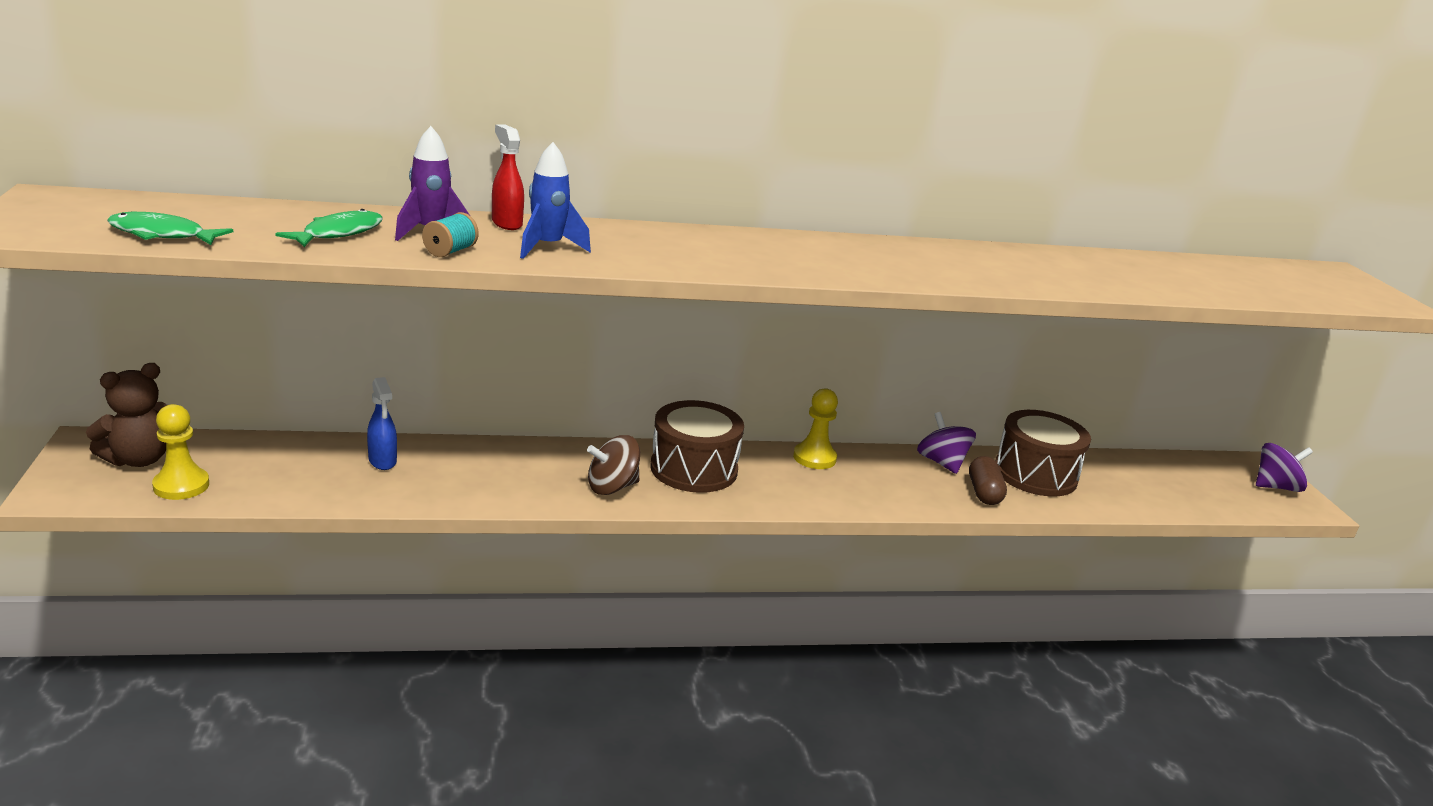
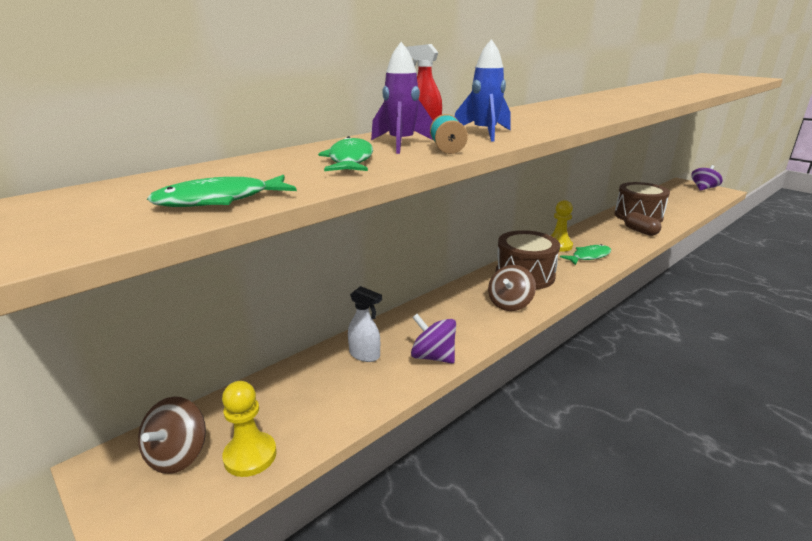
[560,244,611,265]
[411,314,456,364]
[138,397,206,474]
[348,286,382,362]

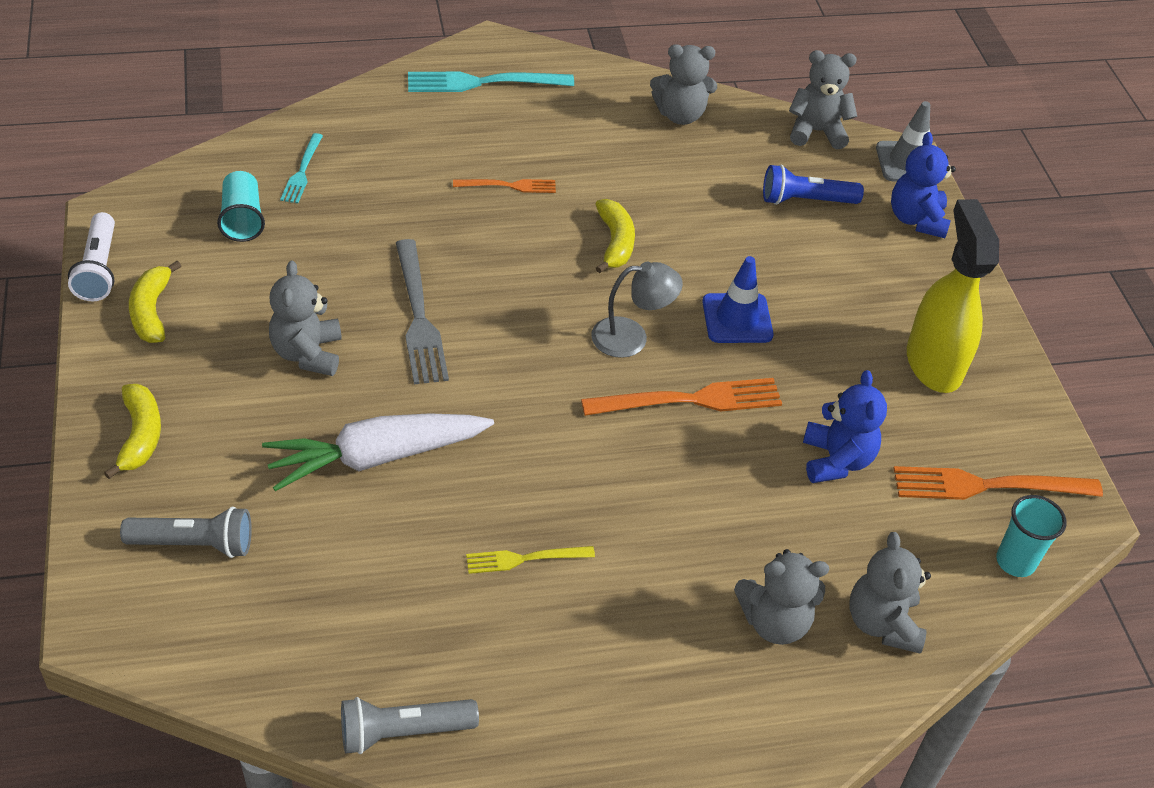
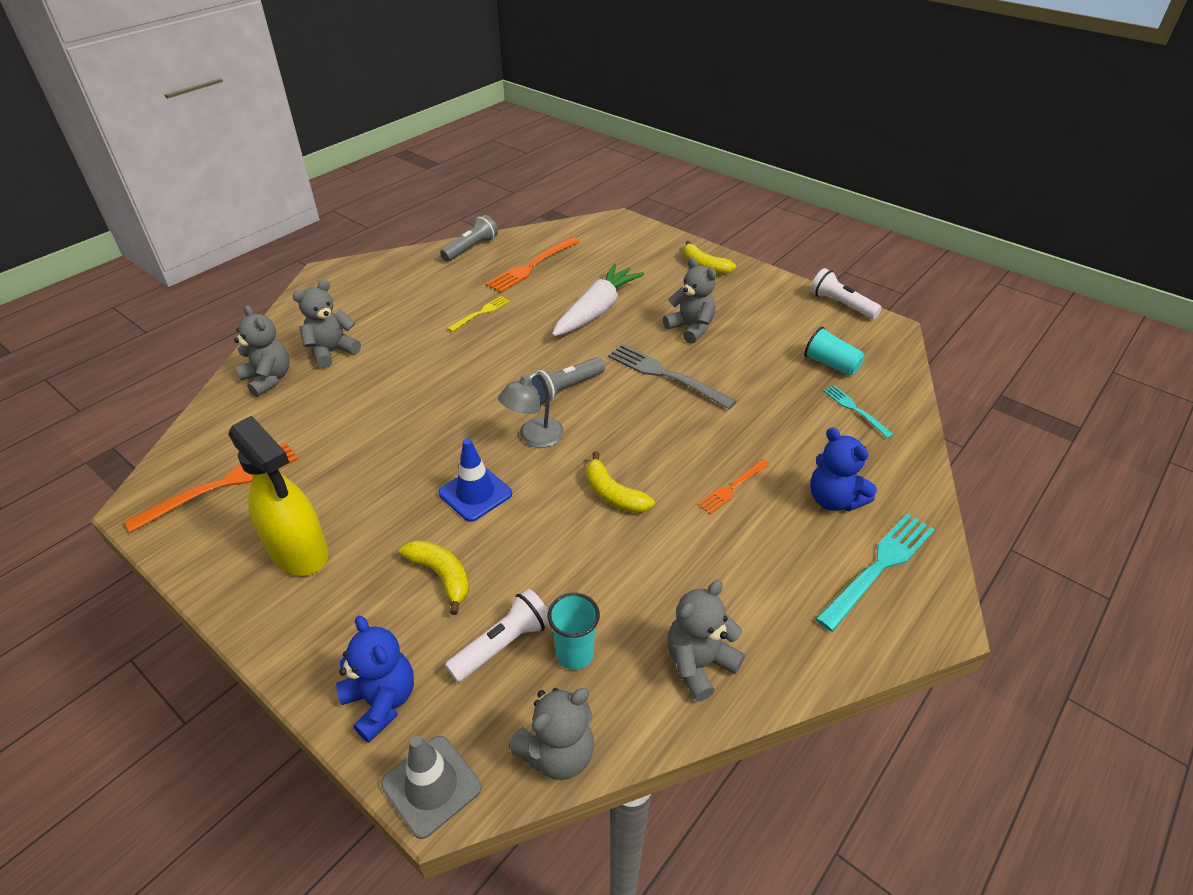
[532,357,605,404]
[399,540,469,615]
[486,237,580,293]
[810,428,877,511]
[548,593,600,670]
[445,589,549,682]

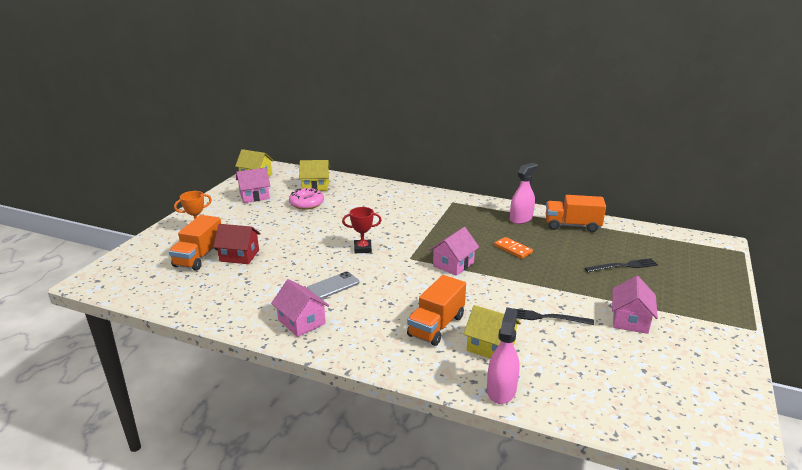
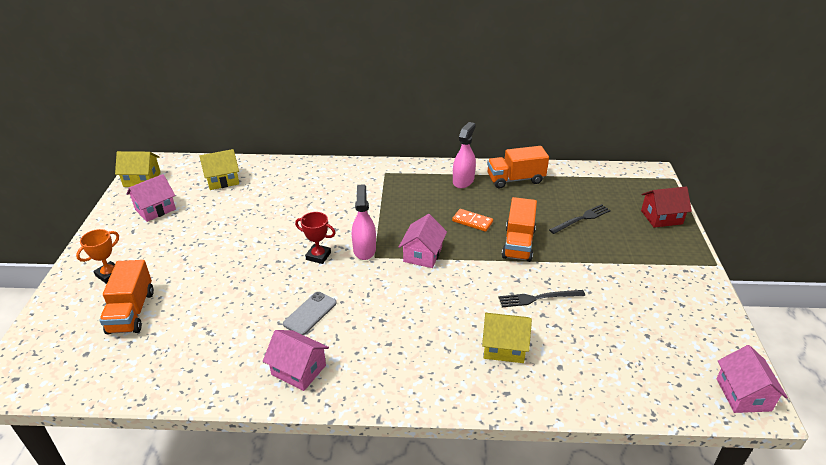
[289,188,324,209] (first image)
[641,187,692,228]
[502,197,537,262]
[352,185,376,260]
[717,345,788,413]
[295,212,336,264]

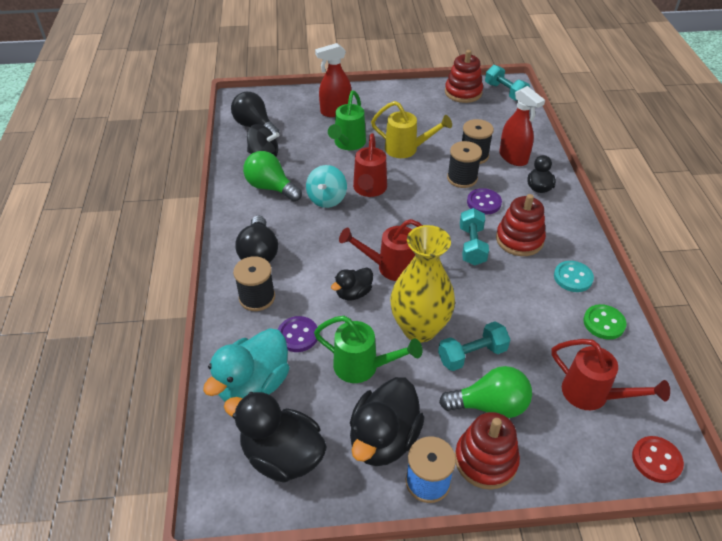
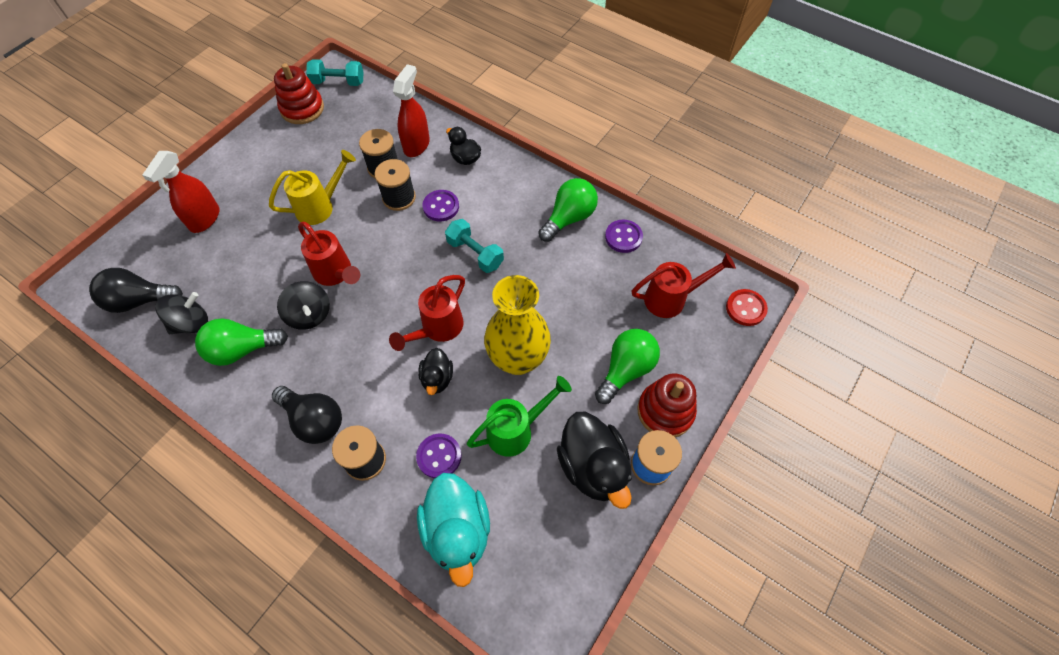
[224,392,327,483] (first image)
[328,91,366,150] (first image)
[438,321,510,371] (first image)
[496,194,546,256] (first image)
[538,178,598,242]
[277,281,330,330]
[605,219,643,253]
[393,64,430,157]

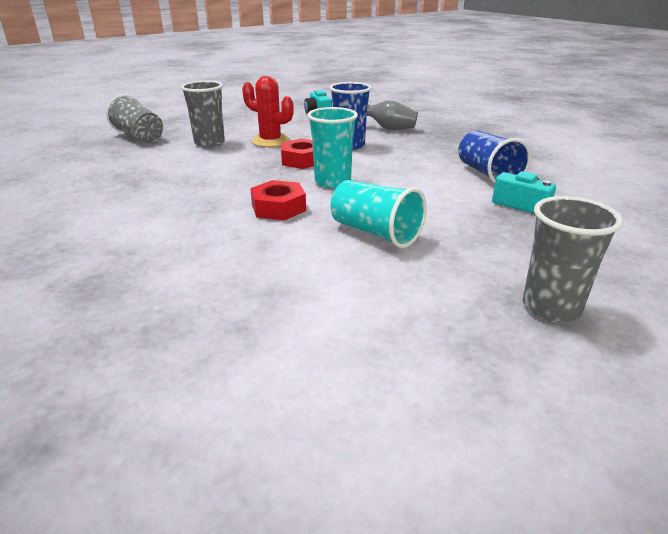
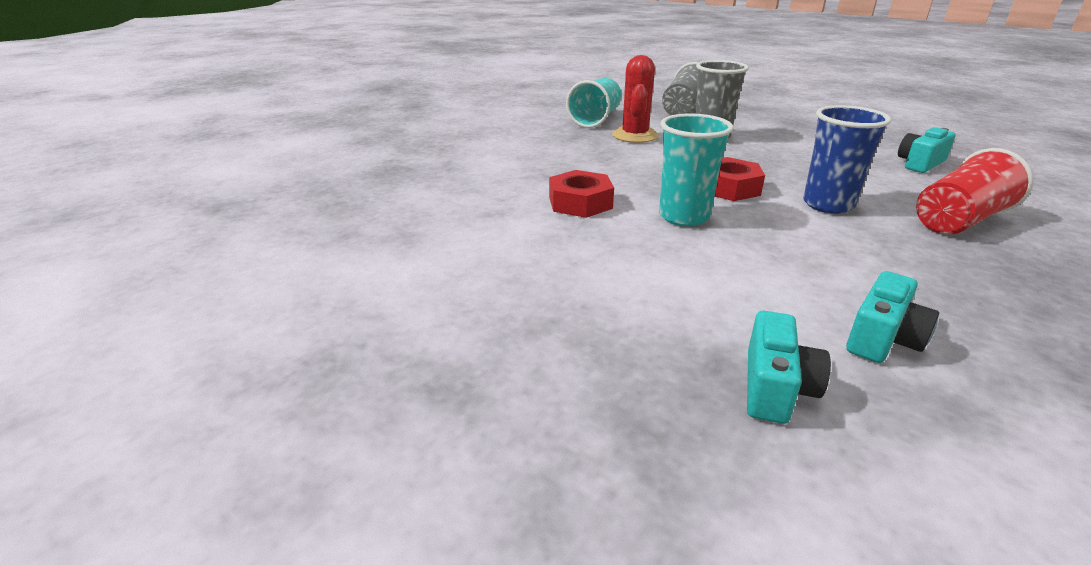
[523,196,623,323] (first image)
[612,55,659,143]
[566,78,622,128]
[916,148,1033,235]
[846,271,939,363]

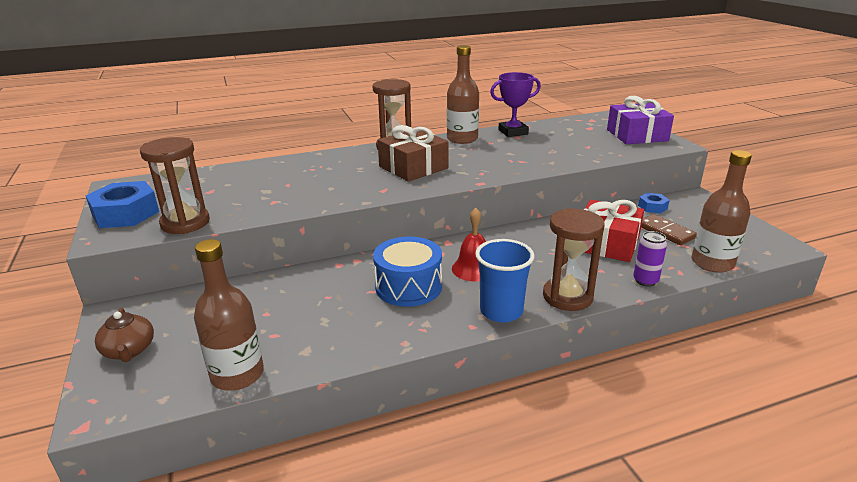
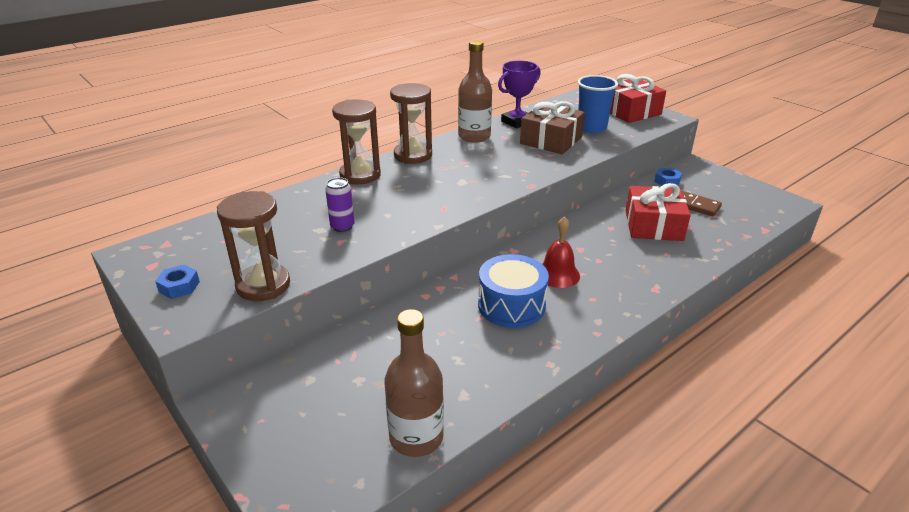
[95,308,154,362] (first image)
[692,150,752,273] (first image)
[520,101,585,154]
[577,75,618,133]
[332,99,381,184]
[325,177,354,232]
[610,74,666,123]
[155,265,200,299]

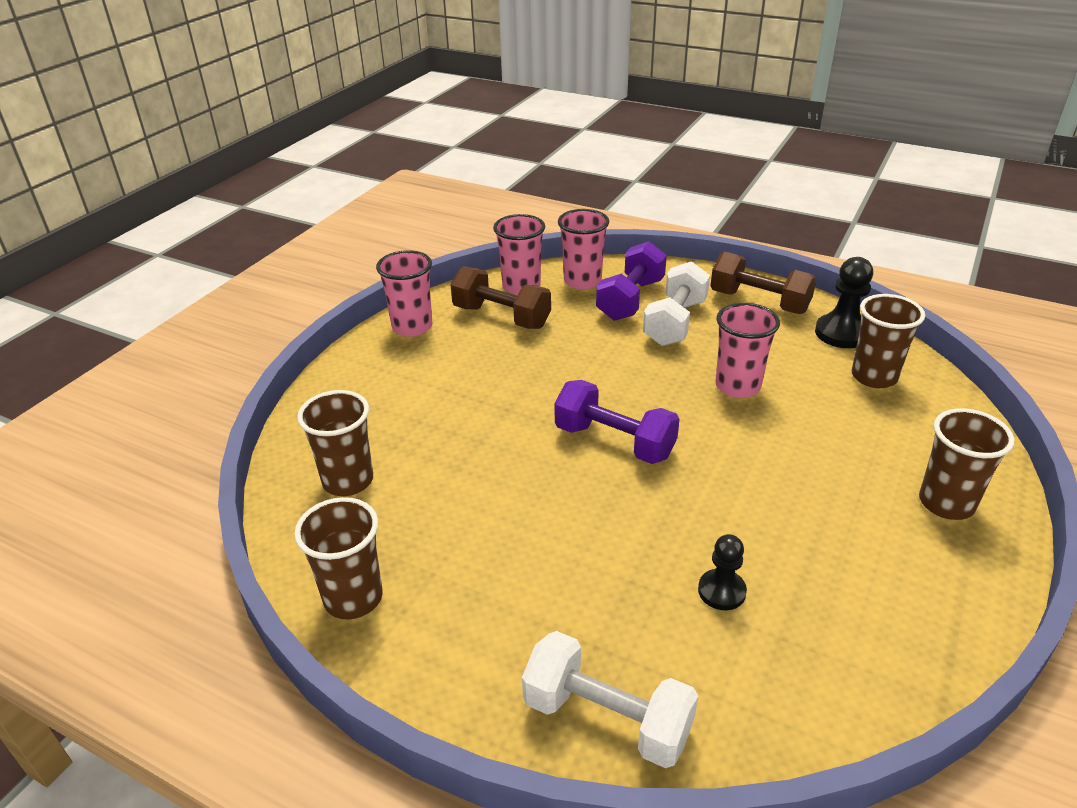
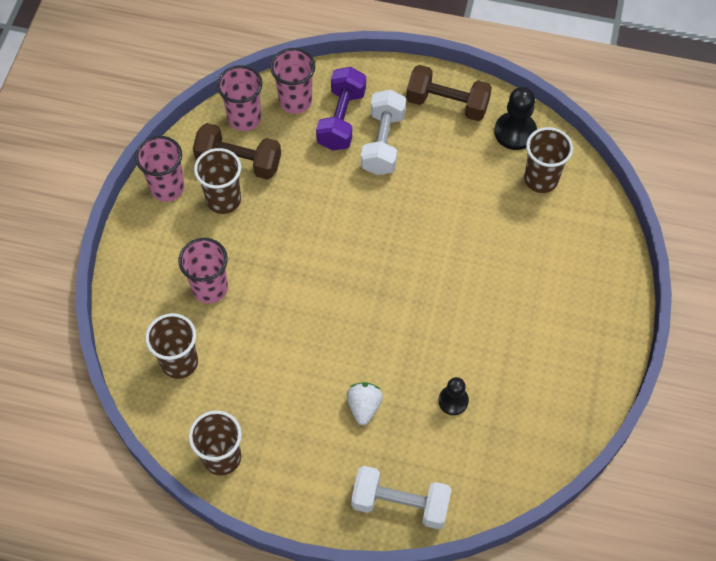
[554,380,680,464] (first image)
[347,382,383,425]
[178,238,228,304]
[194,148,241,214]

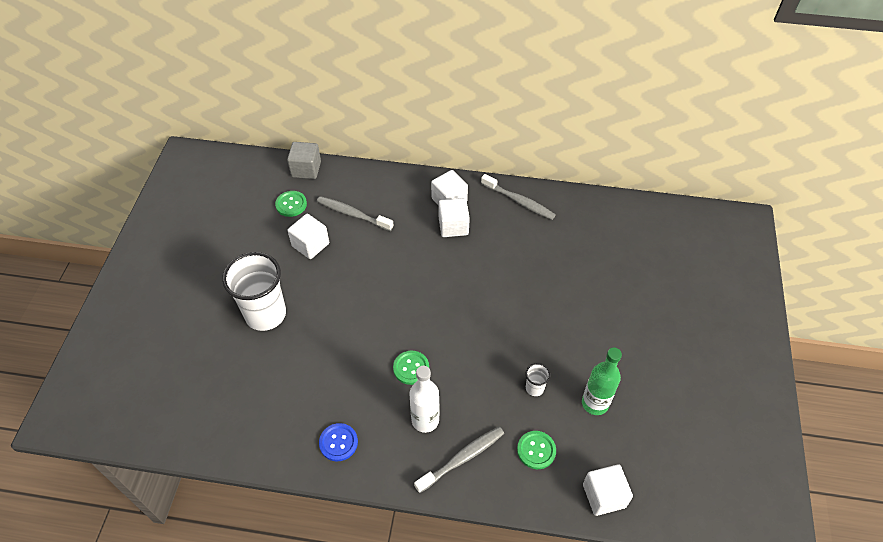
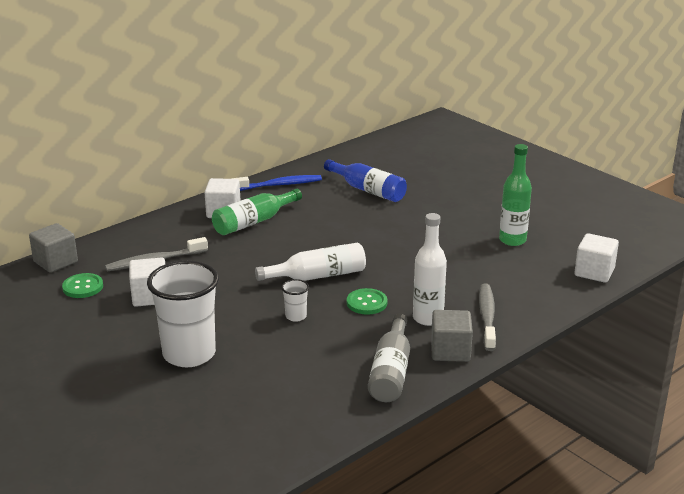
[517,431,556,469] (first image)
[255,243,366,281]
[324,159,407,202]
[431,310,473,362]
[281,279,309,322]
[368,313,410,402]
[212,189,302,235]
[232,175,322,191]

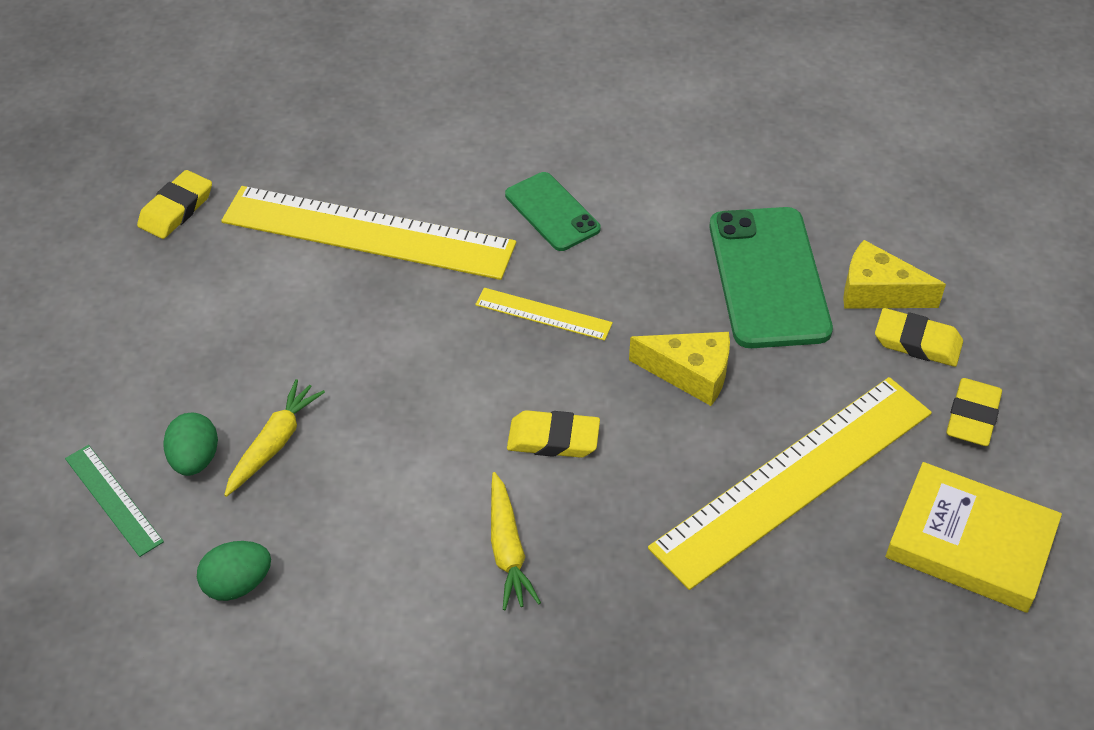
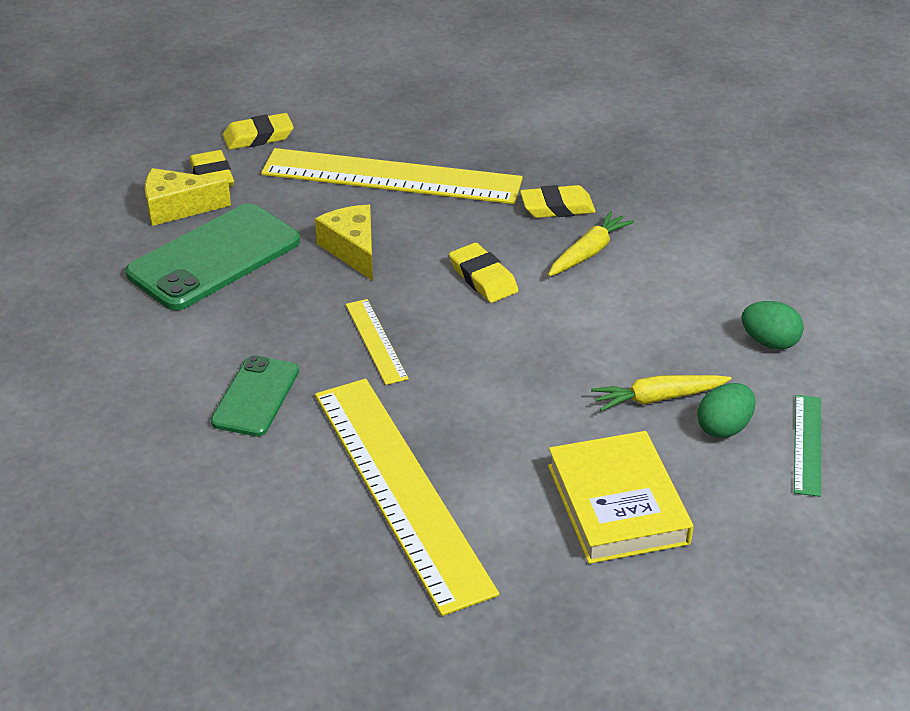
[520,185,596,218]
[548,431,694,564]
[145,168,231,226]

